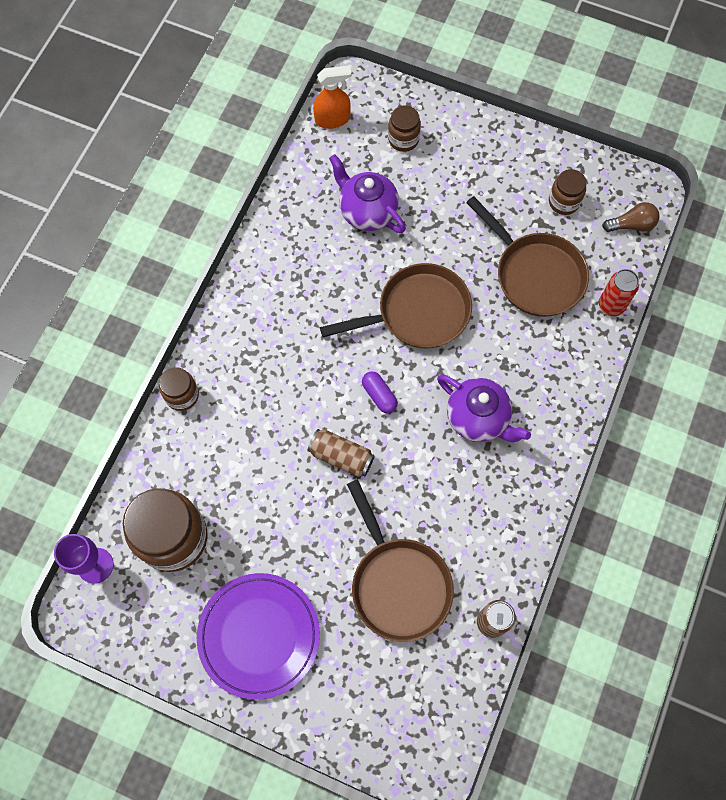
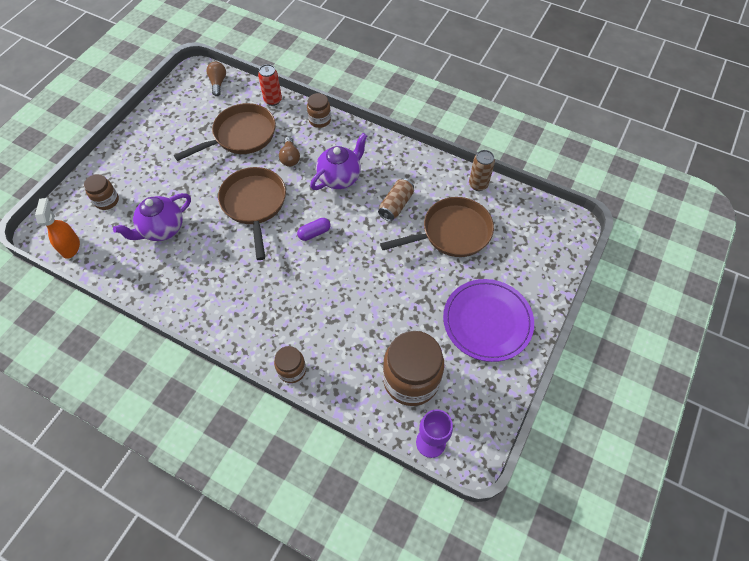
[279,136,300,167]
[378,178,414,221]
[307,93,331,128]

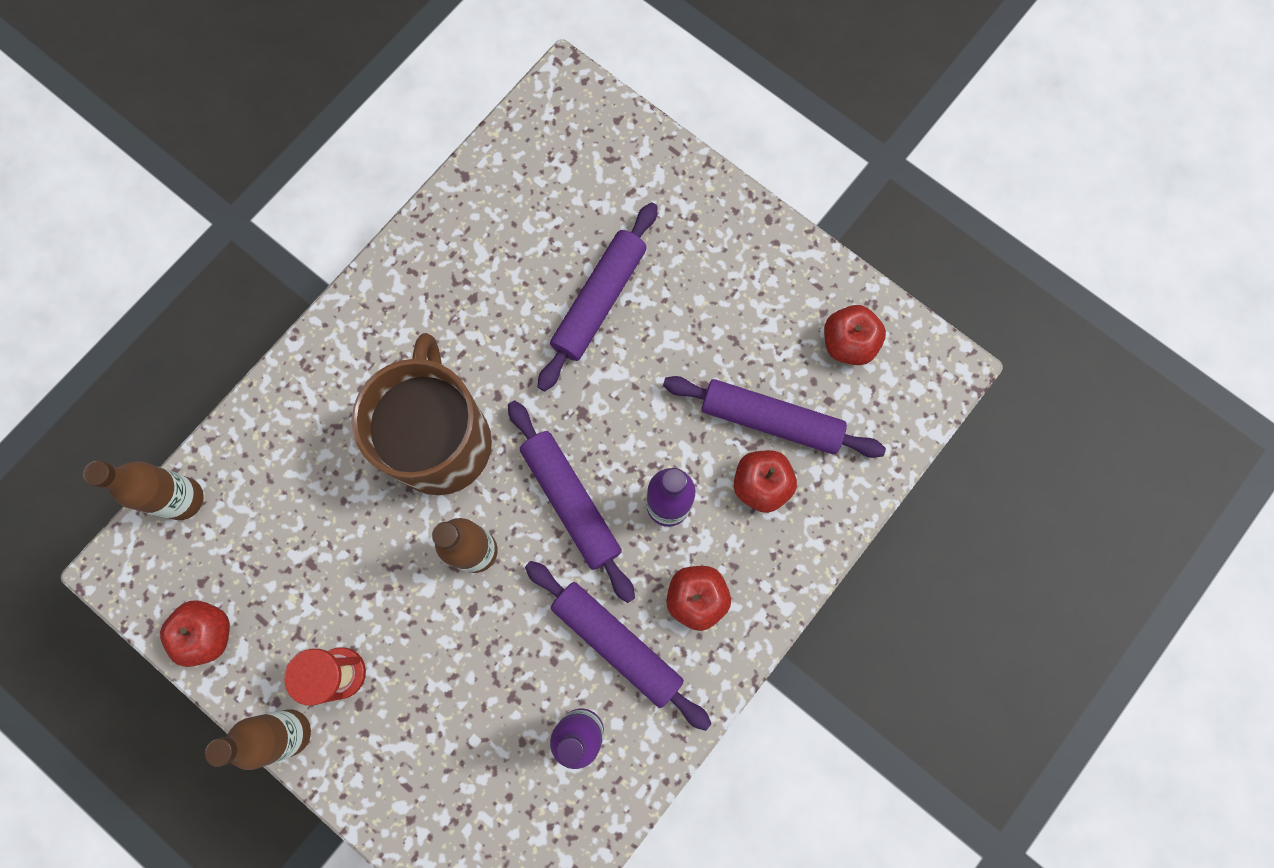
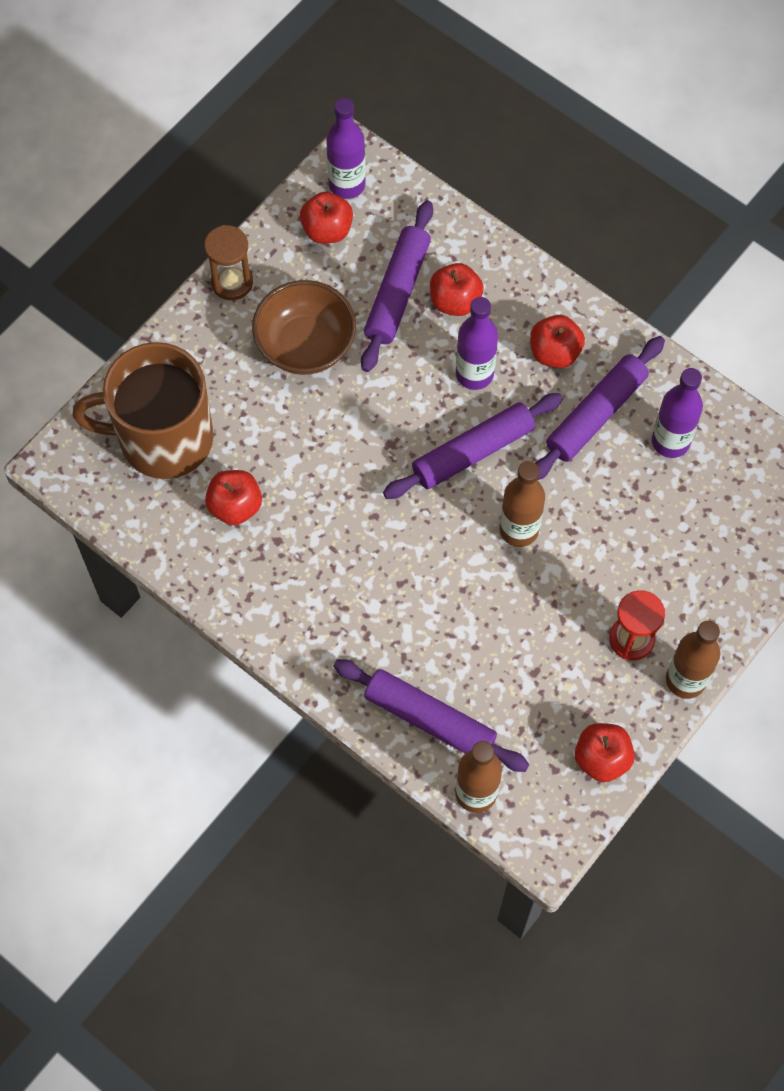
[204,225,253,300]
[205,470,262,525]
[252,280,356,375]
[326,98,366,199]
[73,342,214,479]
[333,659,529,772]

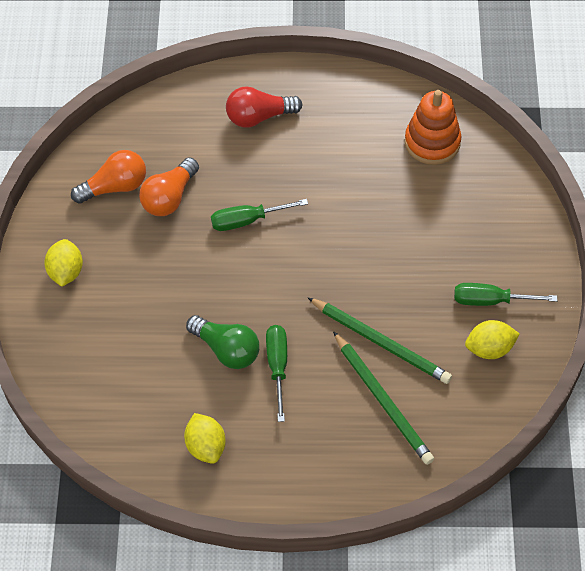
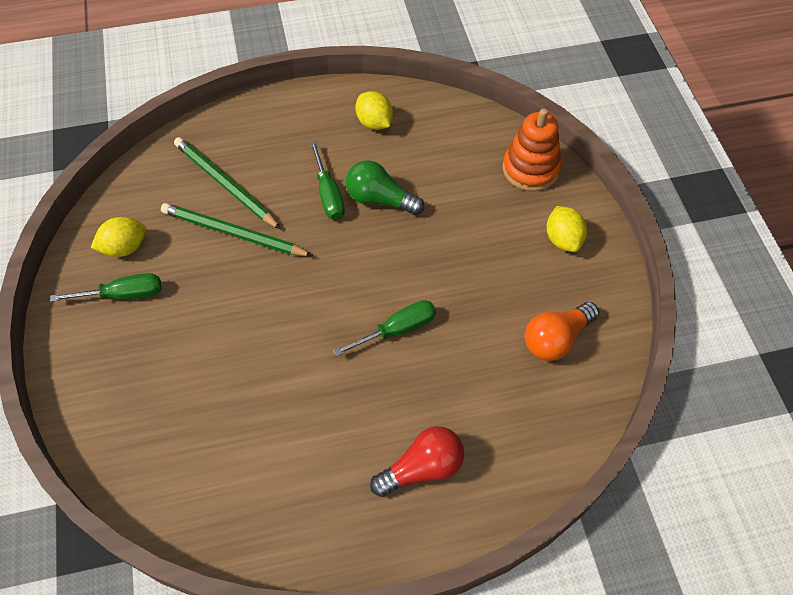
[139,157,199,216] (first image)
[503,109,561,191]

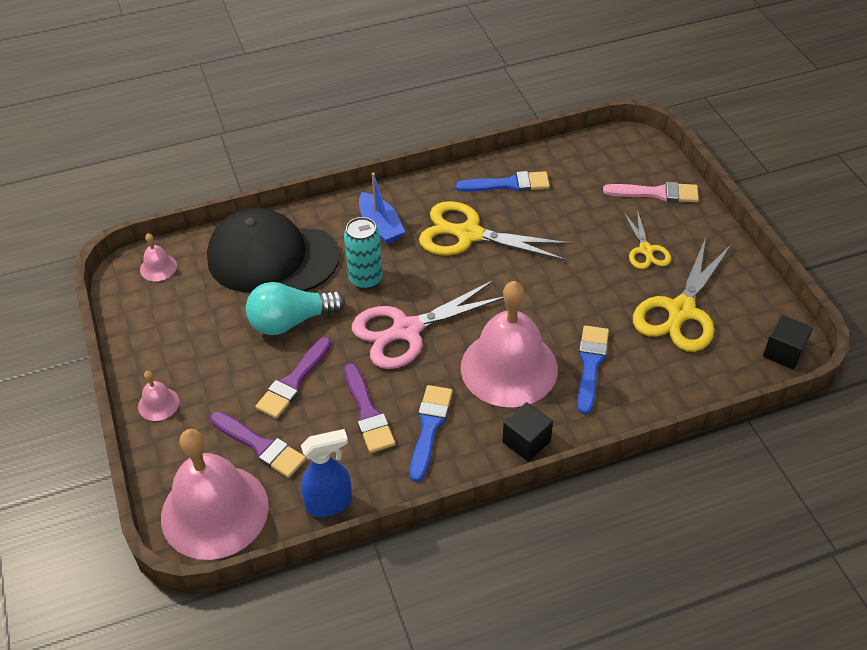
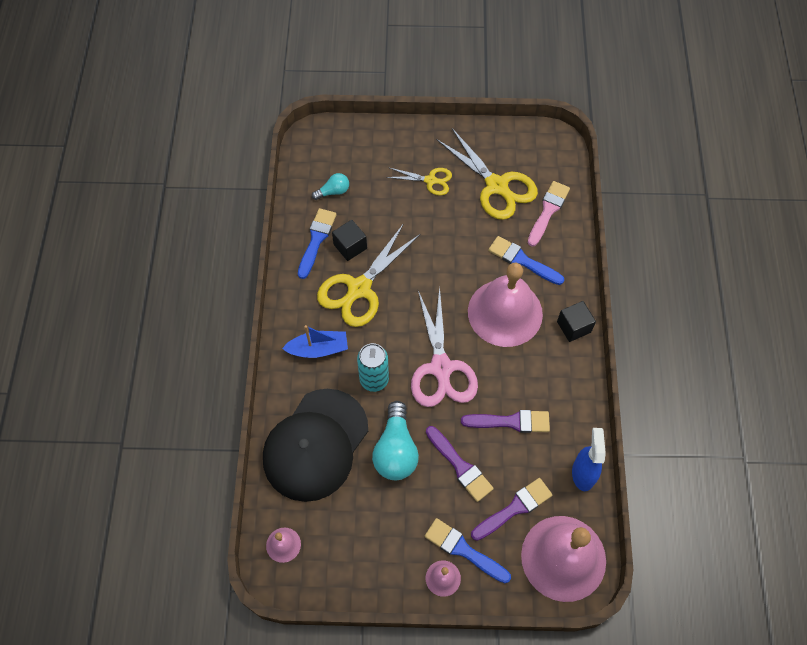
[312,173,349,200]
[425,518,511,583]
[528,181,570,247]
[332,220,367,261]

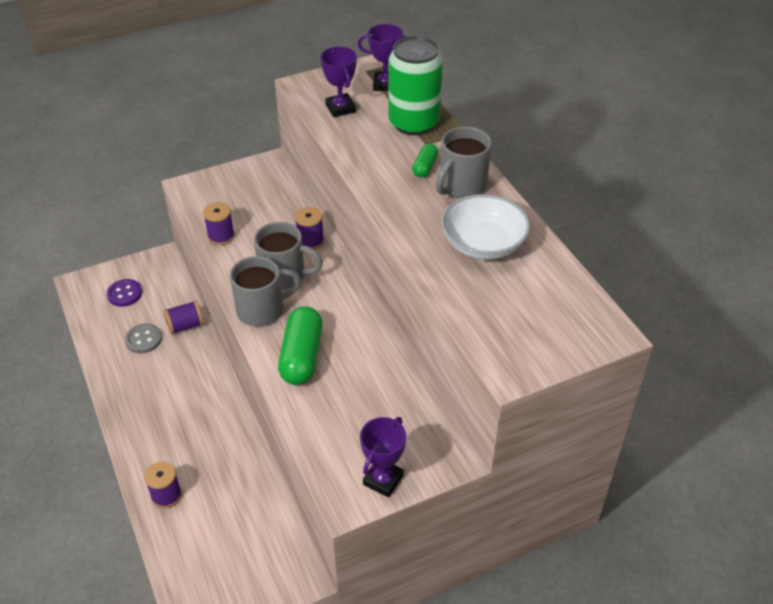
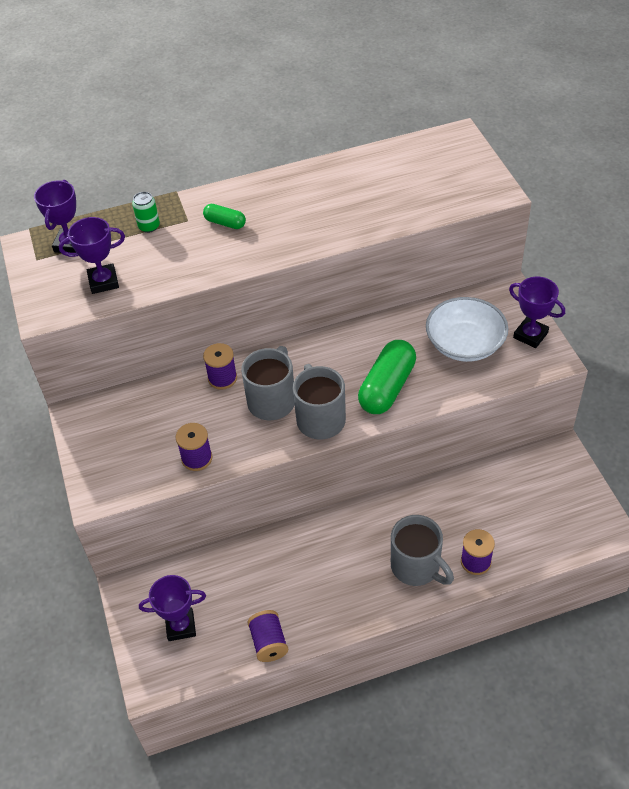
[125,323,162,353] (first image)
[247,610,288,662]
[391,515,454,586]
[426,297,508,362]
[139,575,206,641]
[358,340,416,414]
[132,192,160,233]

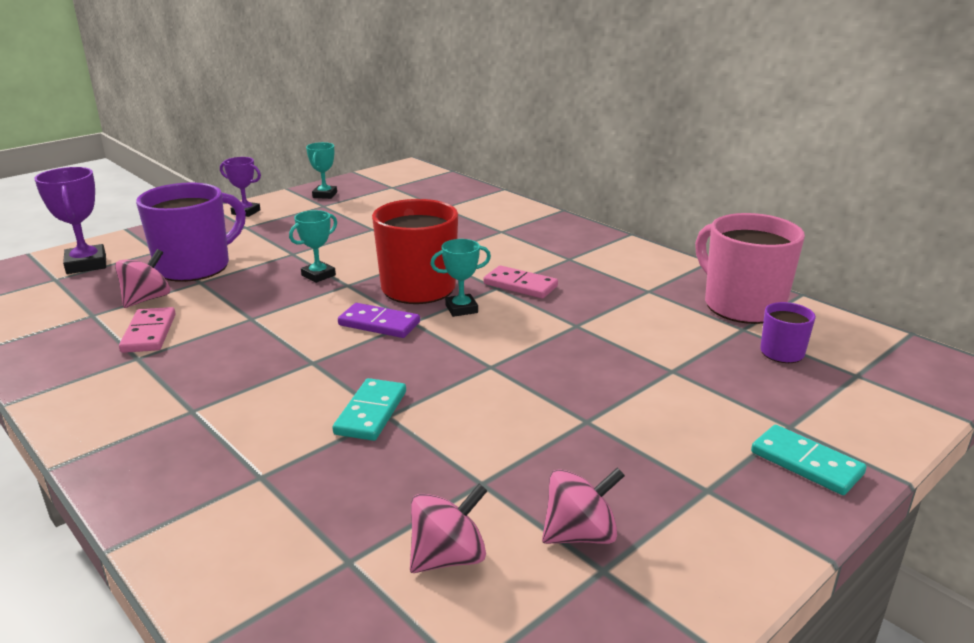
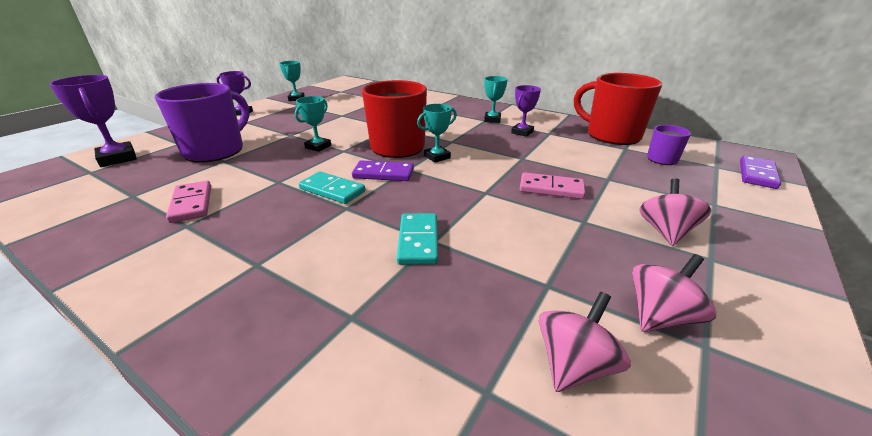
[484,76,508,123]
[511,85,541,137]
[740,156,781,189]
[640,178,711,246]
[520,172,586,199]
[299,172,365,204]
[574,73,662,145]

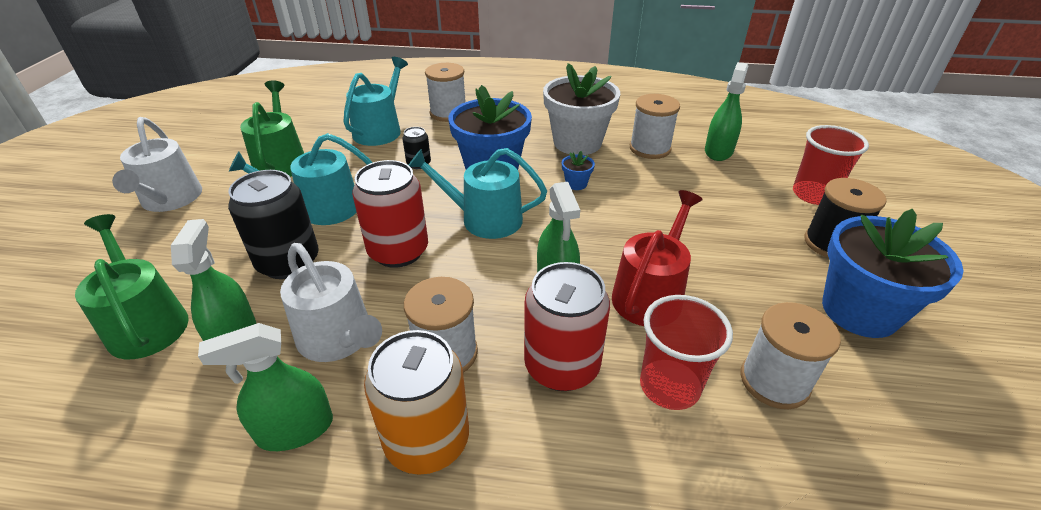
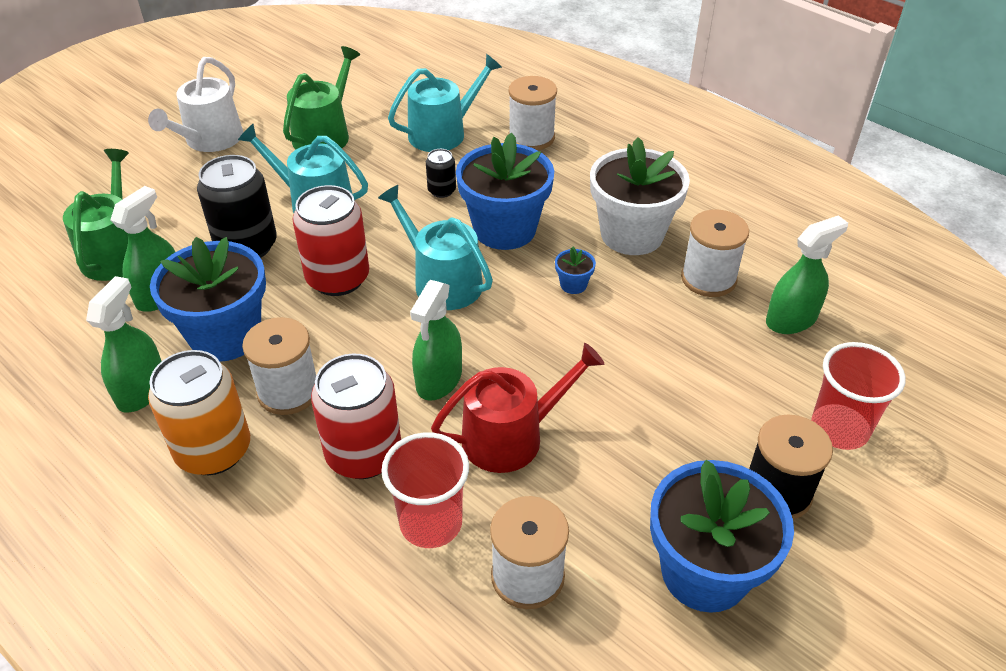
[150,237,266,362]
[86,276,162,413]

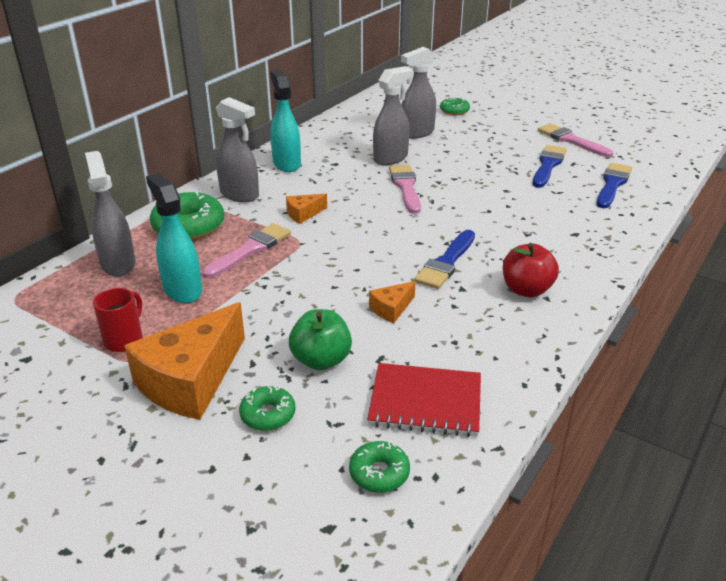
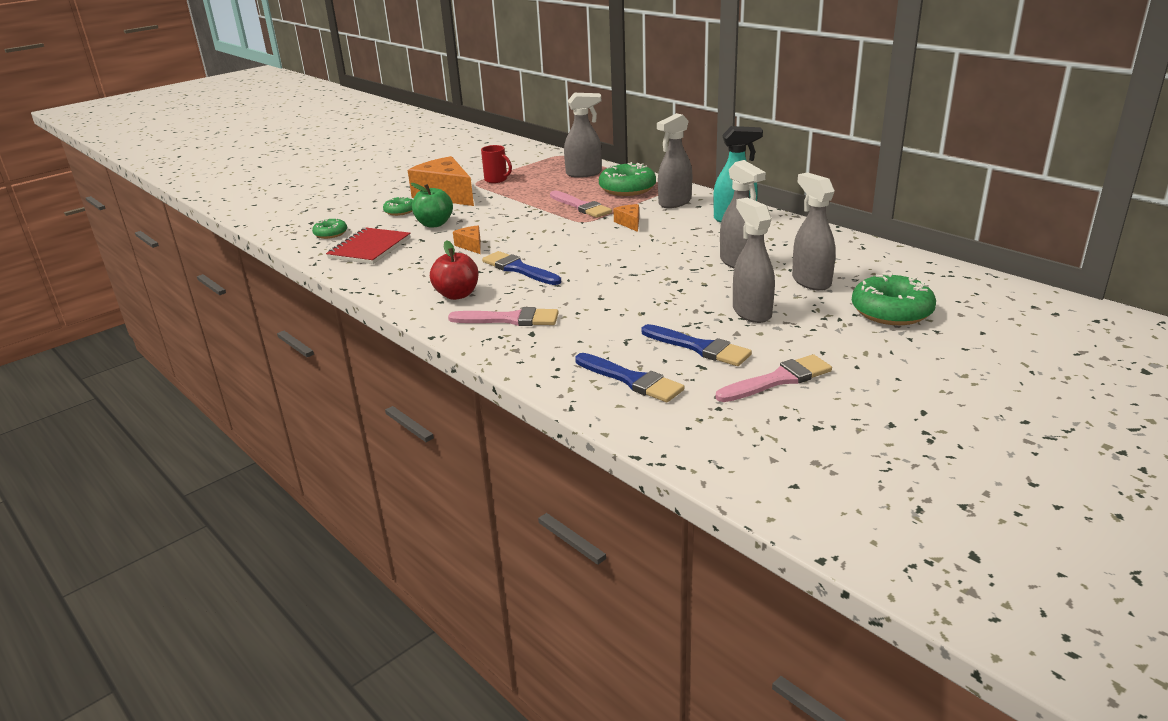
[146,173,202,303] (first image)
[733,197,775,323]
[448,307,559,326]
[852,273,936,325]

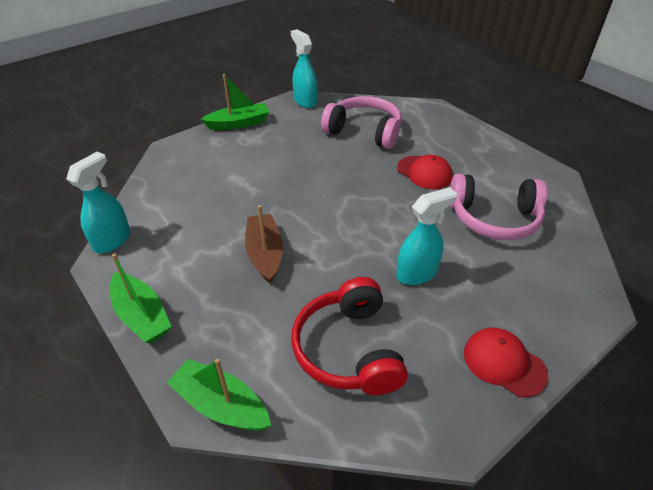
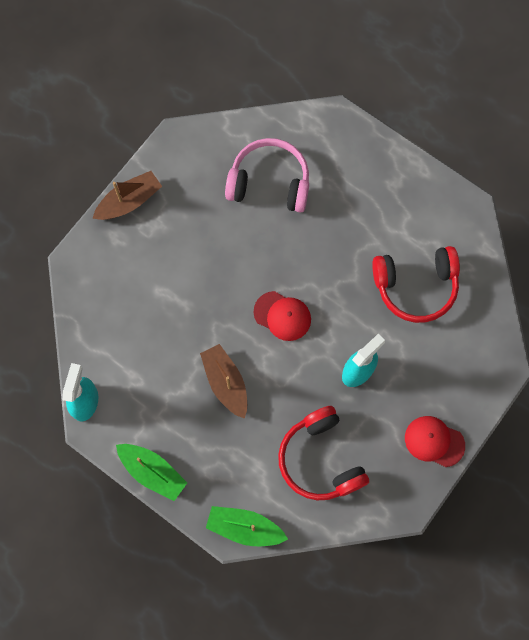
[291,29,317,108] (first image)
[254,291,311,341]
[92,171,162,220]
[372,246,460,323]

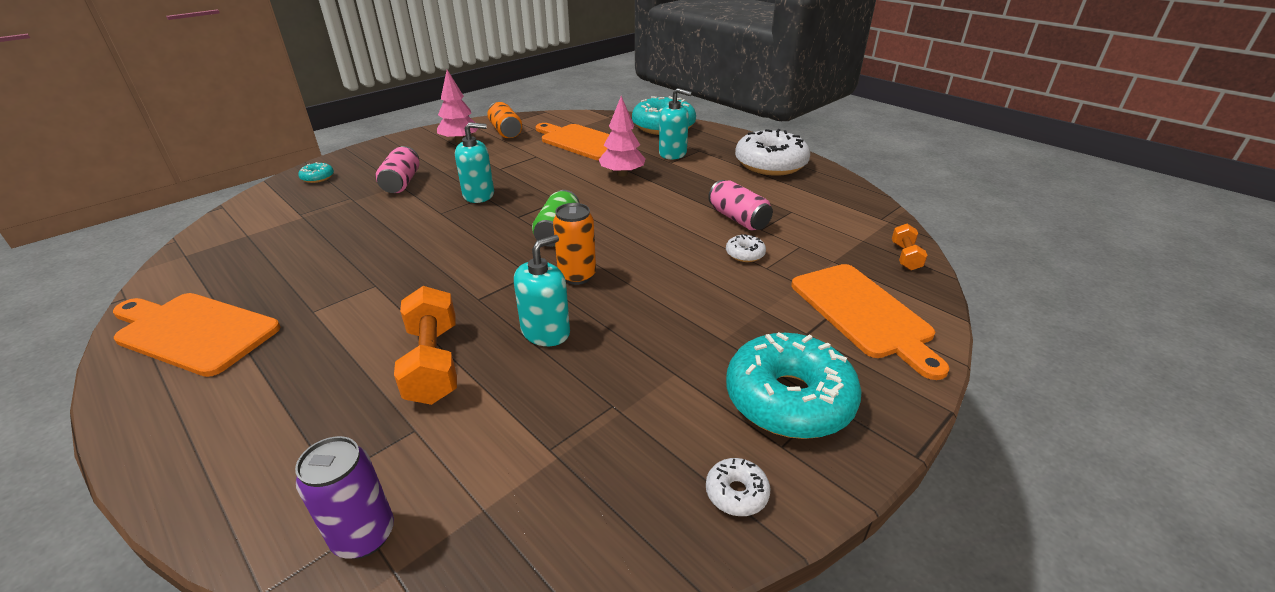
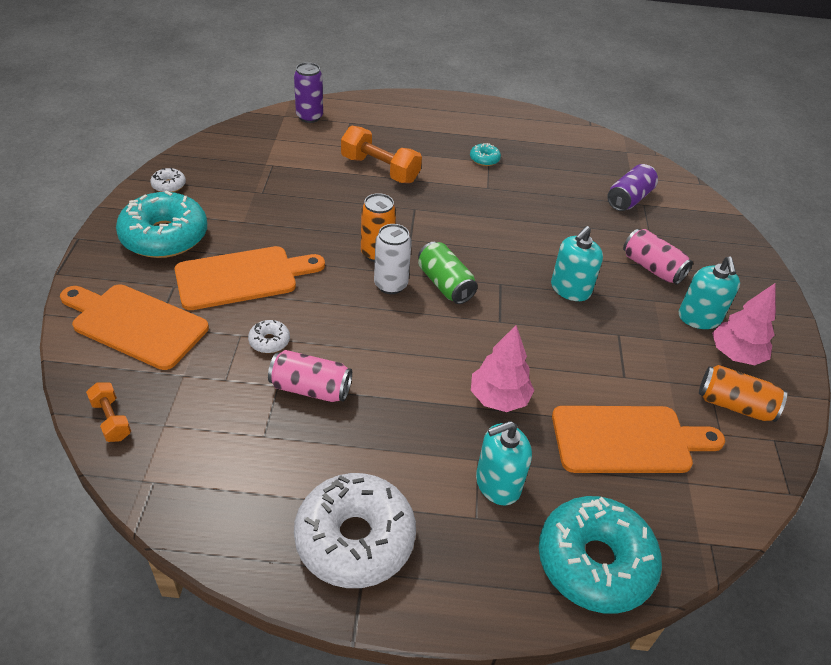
[374,224,412,294]
[607,164,658,211]
[175,246,325,310]
[470,143,501,166]
[679,256,740,329]

